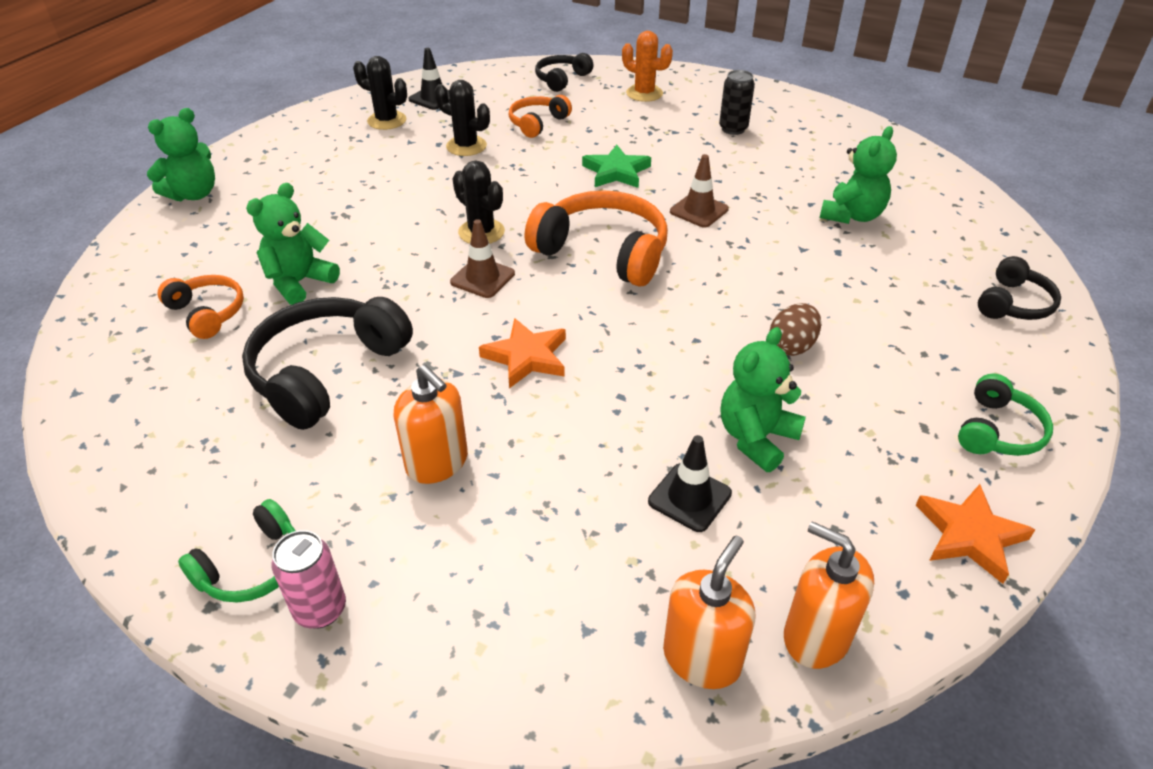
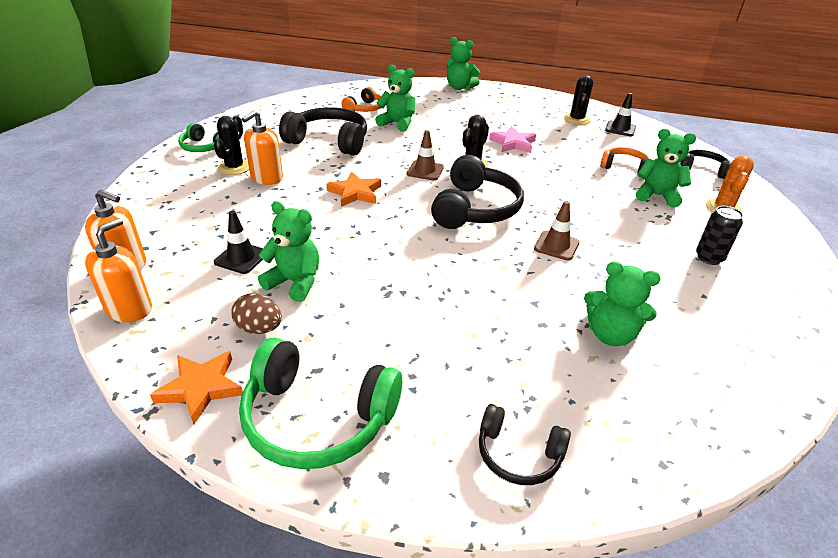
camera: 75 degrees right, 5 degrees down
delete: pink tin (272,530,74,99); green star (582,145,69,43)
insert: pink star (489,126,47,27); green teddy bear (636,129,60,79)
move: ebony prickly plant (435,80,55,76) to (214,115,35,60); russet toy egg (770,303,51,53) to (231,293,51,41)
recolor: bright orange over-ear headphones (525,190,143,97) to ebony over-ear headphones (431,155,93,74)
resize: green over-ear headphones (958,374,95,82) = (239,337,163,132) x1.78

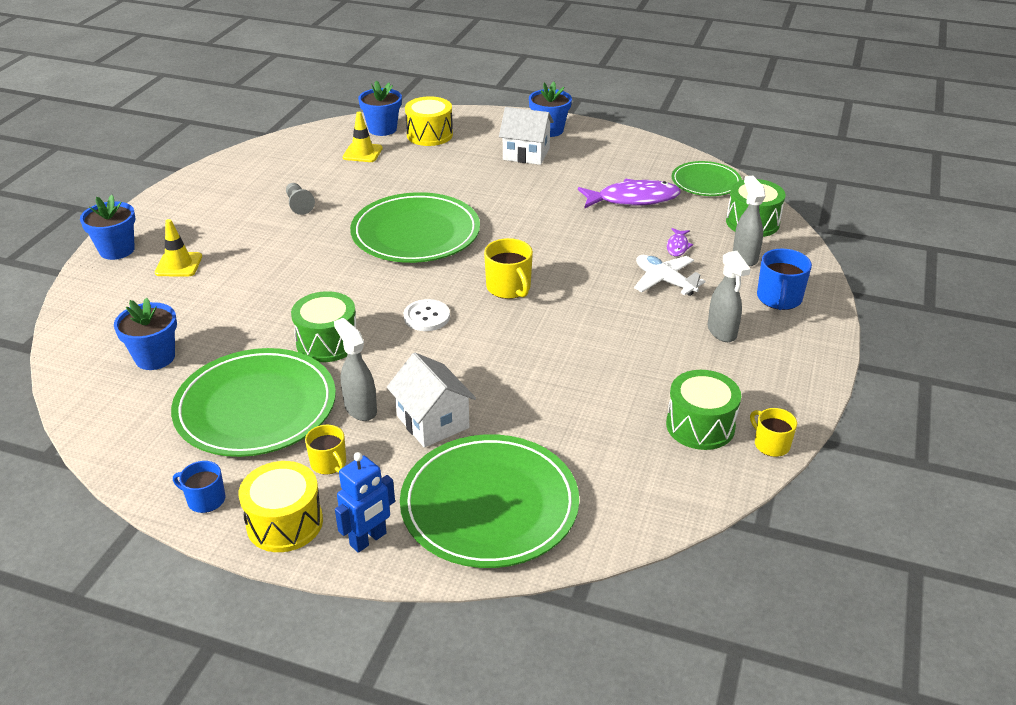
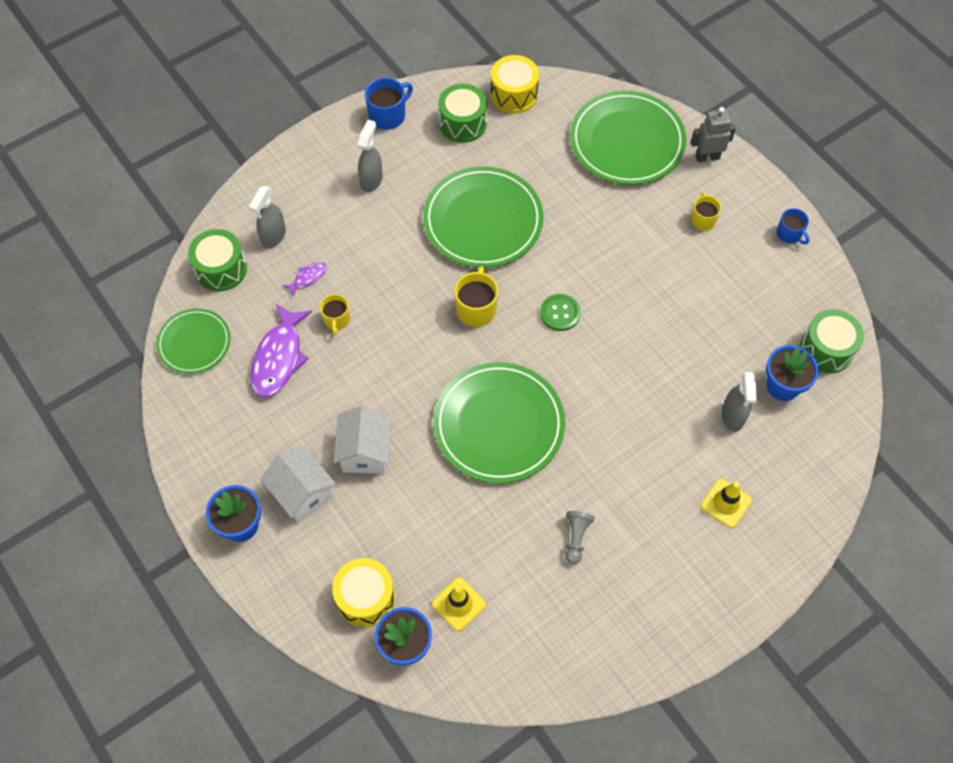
camera: 145 degrees left, 25 degrees up
delete: royal blue potted plant (80,195,56,65); snow-white plane (634,255,72,41)
move: green plate (171,348,165,109) to (423,166,120,102); golden snare drum (239,461,84,91) to (491,55,48,58); green snare drum (291,291,65,71) to (800,309,64,64); grey sprayer (334,318,43,103) to (722,372,35,60); snow-white house (387,352,89,96) to (333,406,59,68); golden coffee mug (750,408,47,49) to (320,294,30,41); royal blue coffee mug (757,249,55,61) to (365,78,48,52)
recolor: royal blue robot (335,452,60,101) to grey robot (691,107,45,55); snow-white shirt button (404,299,46,32) to green shirt button (540,294,41,37)
rotate: violet toy fish (578,179,103,30) = (250,304,62,94) 105 degrees counterclockwise

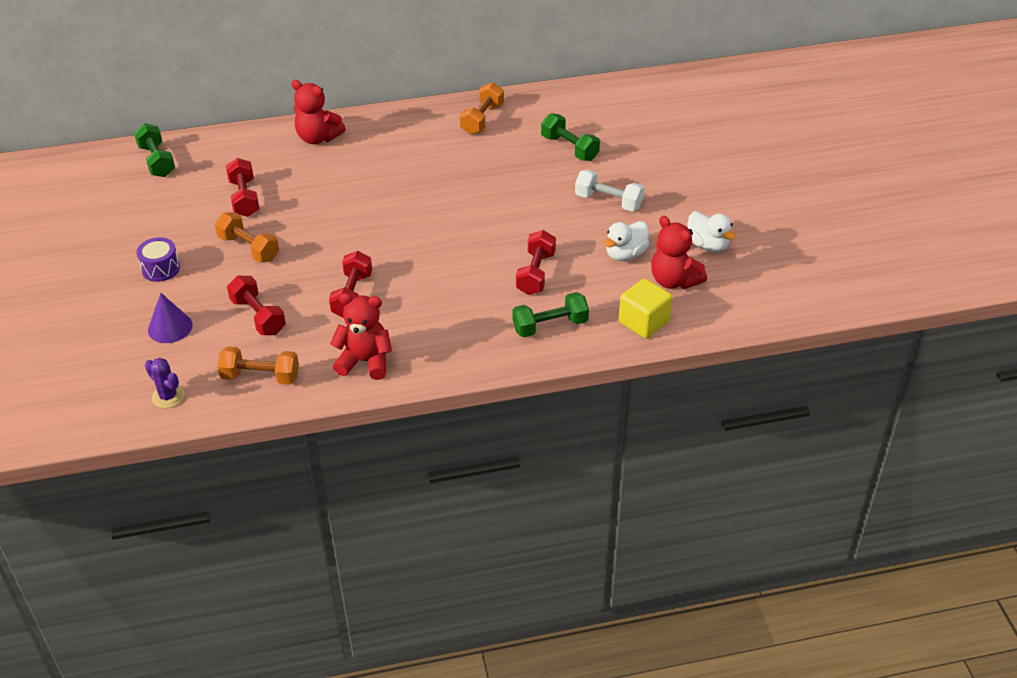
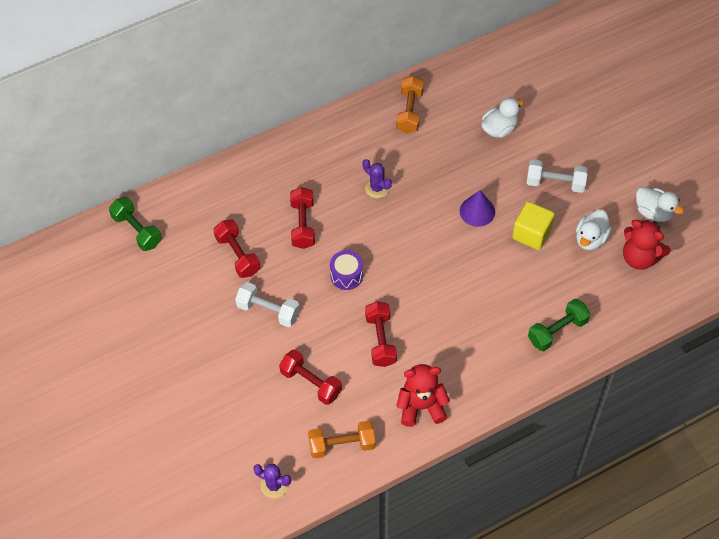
camera: 15 degrees left, 15 degrees up
delete: red teddy bear (291,80,55,64)
insert: violet prickly plant (363,159,29,39)
move: violet snare drum (137,237,43,45) to (330,250,33,40); violet cone (148,293,45,50) to (460,190,35,37); red hand weight (516,230,40,65) to (290,187,25,62); golden cube (619,278,53,60) to (512,201,43,49)
replace: green hand weight (541,113,59,48) to snow-white duck (481,97,43,41)
recolor: bright orange hand weight (215,212,64,51) to snow-white hand weight (235,282,65,45)

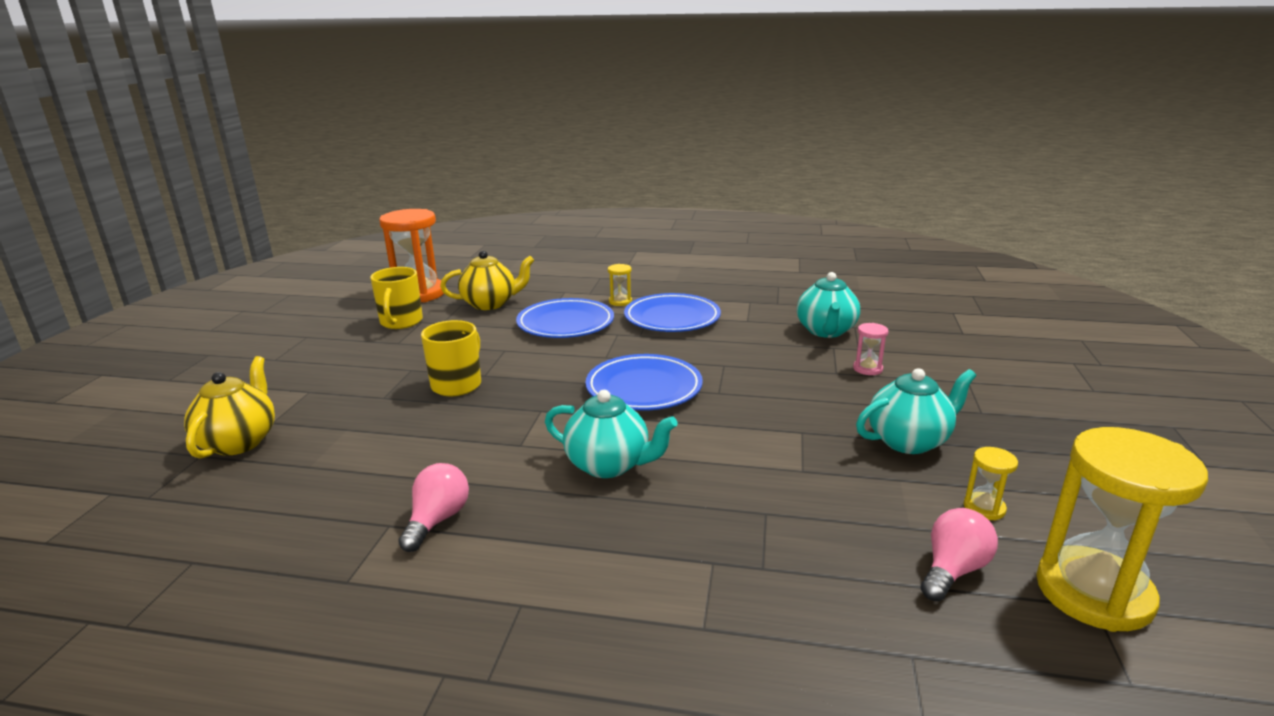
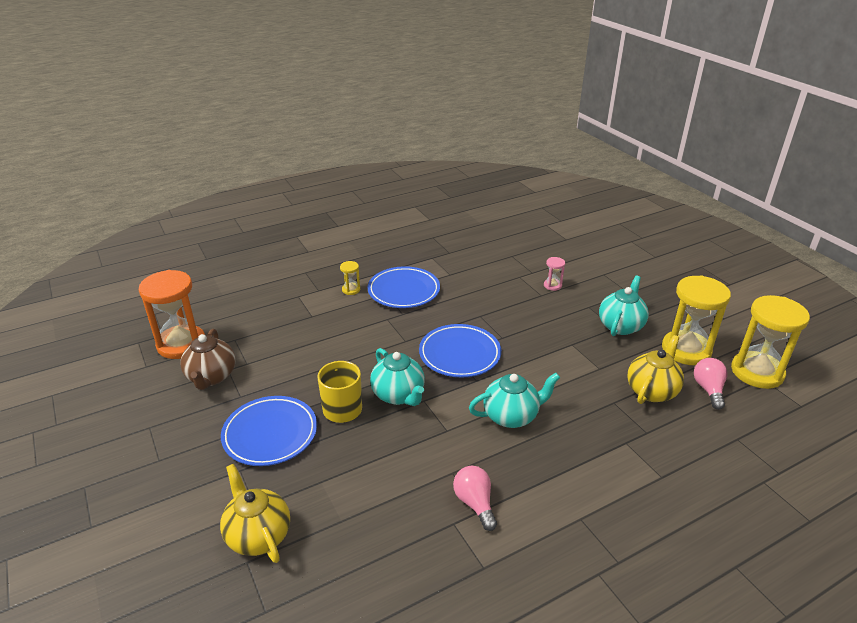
camera: 40 degrees left, 10 degrees up
move: golden china teapot (440,251,94,59) to (627,335,57,69); royal blue plate (516,298,98,40) to (221,396,96,70); turquoise china teapot (797,272,63,66) to (370,348,55,58)
replace: golden coffee mug (370,267,53,62) to russet china teapot (180,329,56,61)
resize: golden hourglass (964,447,54,73) = (662,275,69,90) x2.30

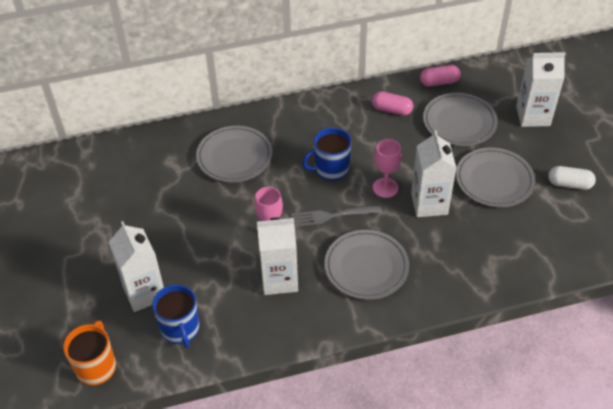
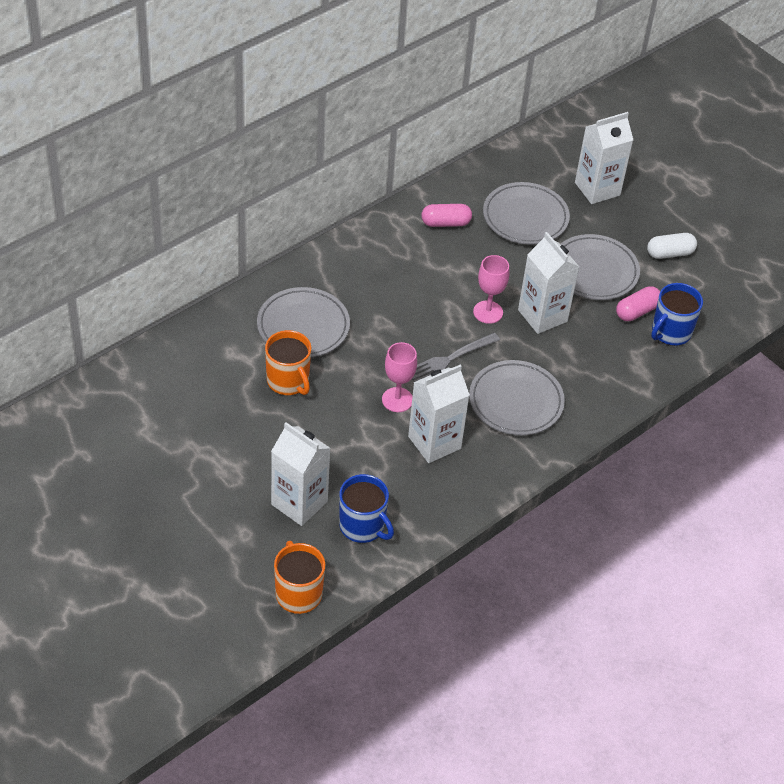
camera: 30 degrees left, 0 degrees up
insert: bright orange coffee mug (265,330,46,65)
move: royal blue coffee mug (302,128,50,53) to (651,283,52,63); pink pill shape (420,65,41,22) to (616,286,44,35)

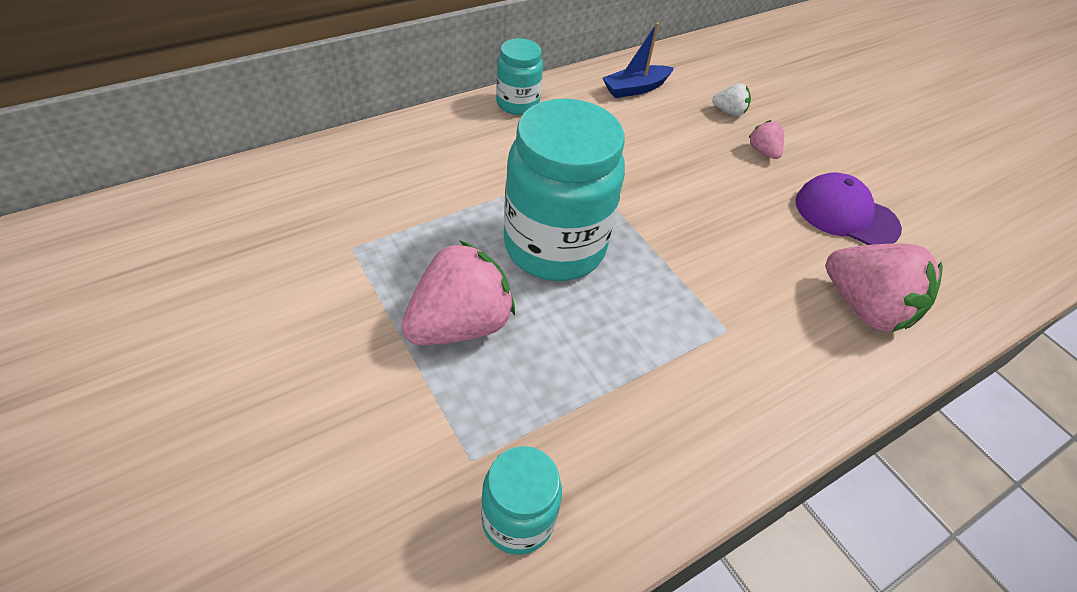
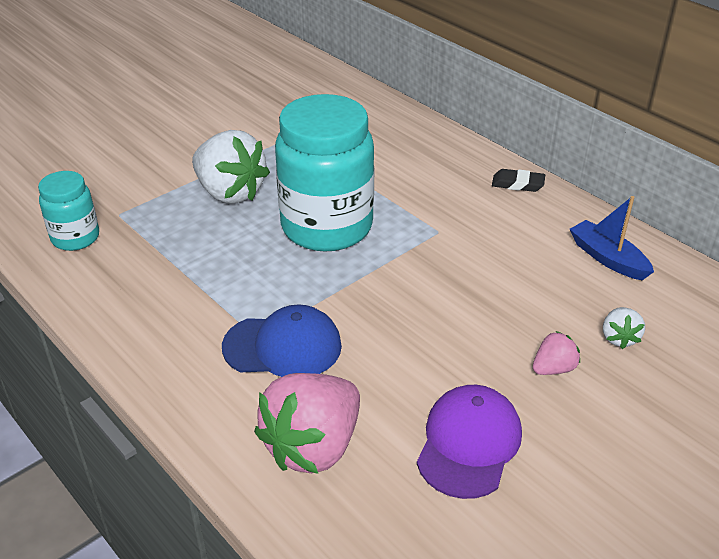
camera: 85 degrees right, 10 degrees down
insert: royal blue cap (222,304,120,73)
replace: turquoise jam jar (496,38,47,77) to ebony eraser (492,169,53,23)
recolor: pink strawberry (401,240,114,105) to snow-white strawberry (192,130,78,74)

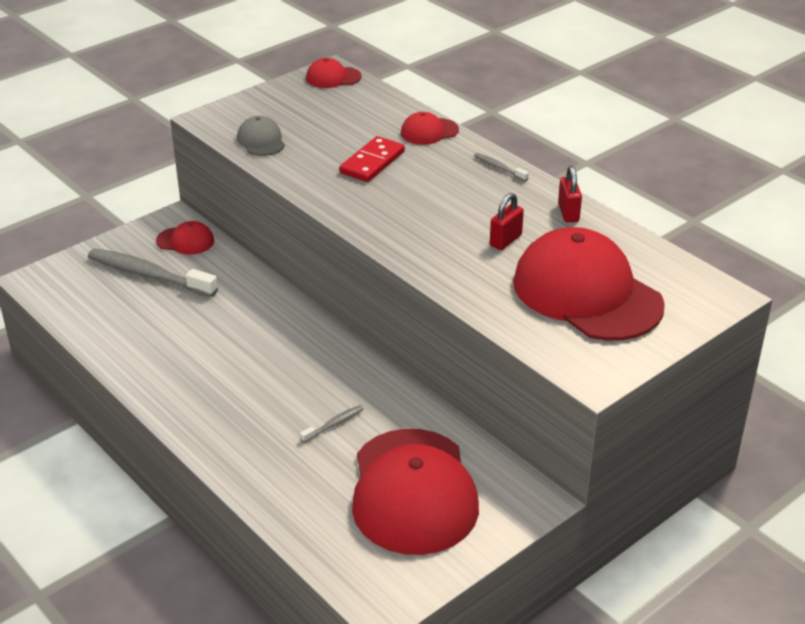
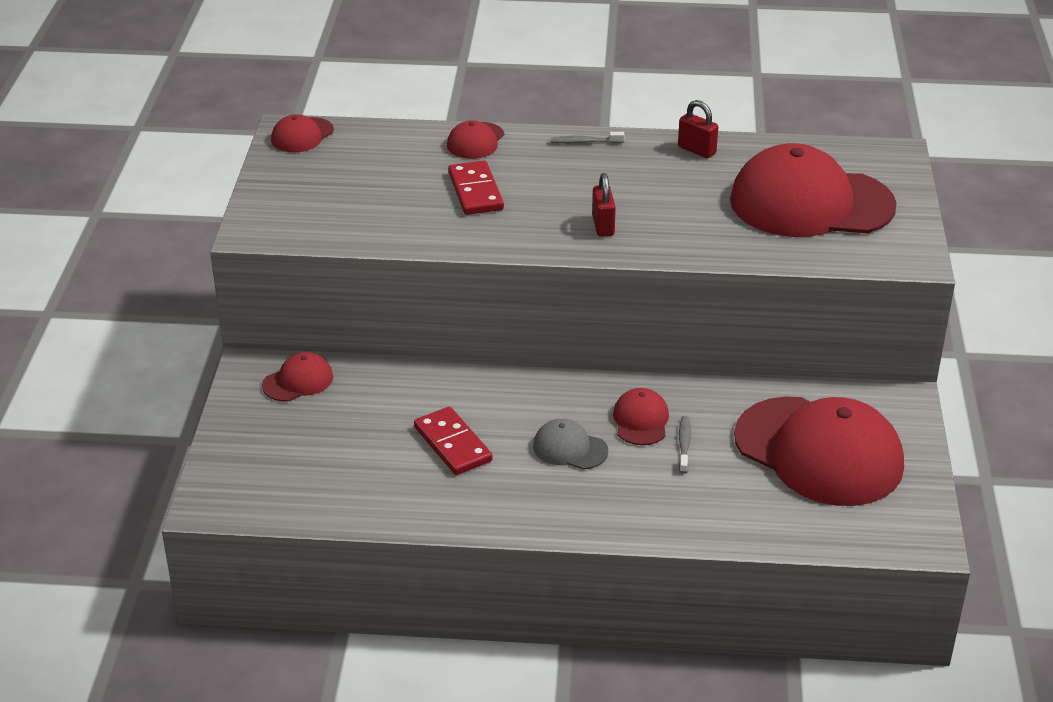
camera: 45 degrees left, 0 degrees up
delete: grey tooth brush (88,248,130,49)
insert: red domino piece (414,407,78,68); red cap (613,388,56,57)
move: grey cap (237,116,48,40) to (533,419,75,51); red small lock (490,193,34,57) to (592,173,24,64)

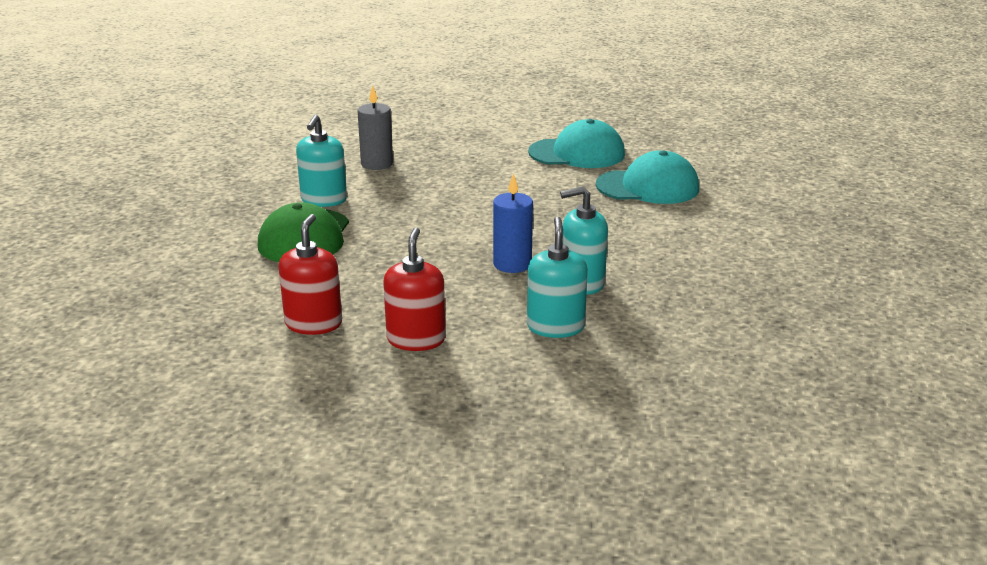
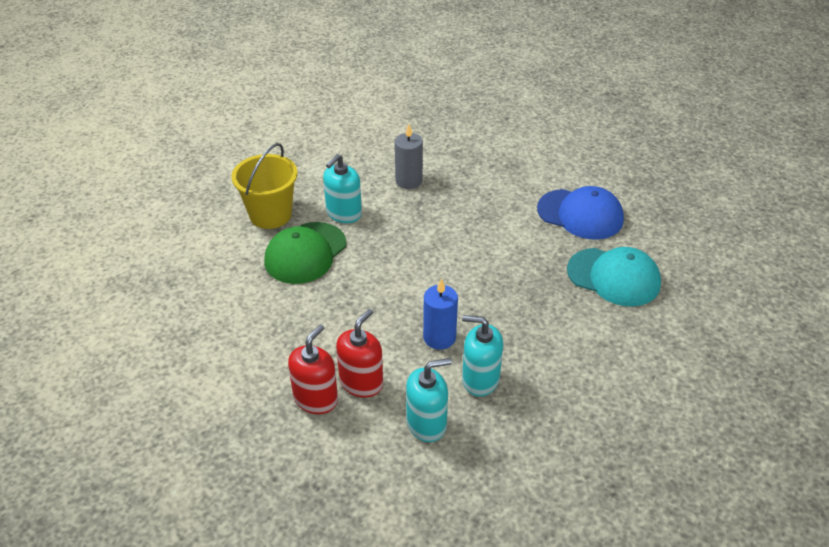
camera: 25 degrees right, 15 degrees up
insert: golden pail (231,143,67,86)
move: red pump bottle (278,214,64,121) to (336,309,47,89)
recolor: turquoise cap (528,119,97,49) to royal blue cap (537,186,87,54)
rotate: turquoise pump bottle (527,217,61,121) = (406,358,46,84) 45 degrees clockwise

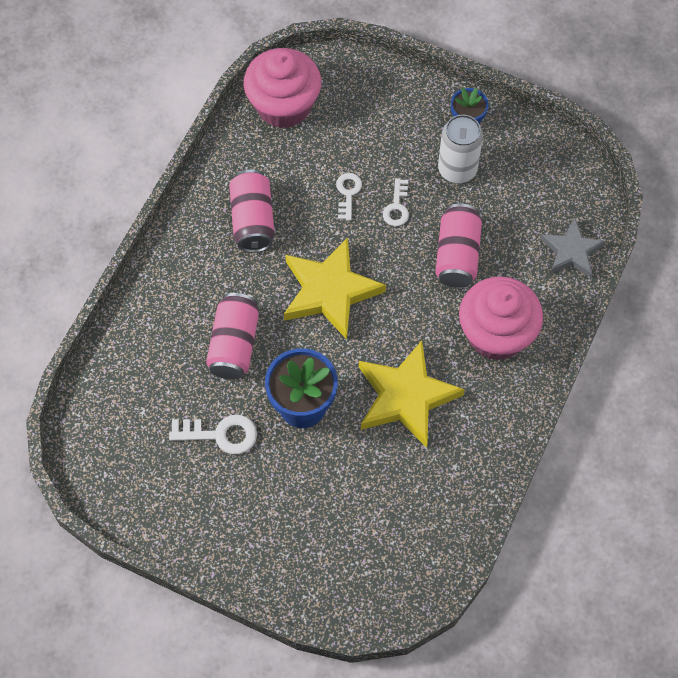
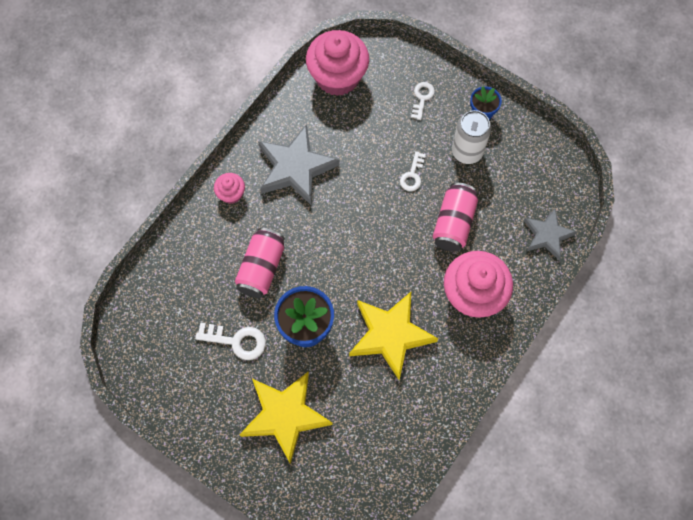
camera: 10 degrees right, 5 degrees up
insert: pink cupcake (214,173,31,31)
move: golden star (284,238,102,102) to (239,372,94,92); snow-white latchkey (336,173,26,48) to (411,82,24,38)
replace: pink tin (229,170,46,83) to grey star (258,124,82,82)

